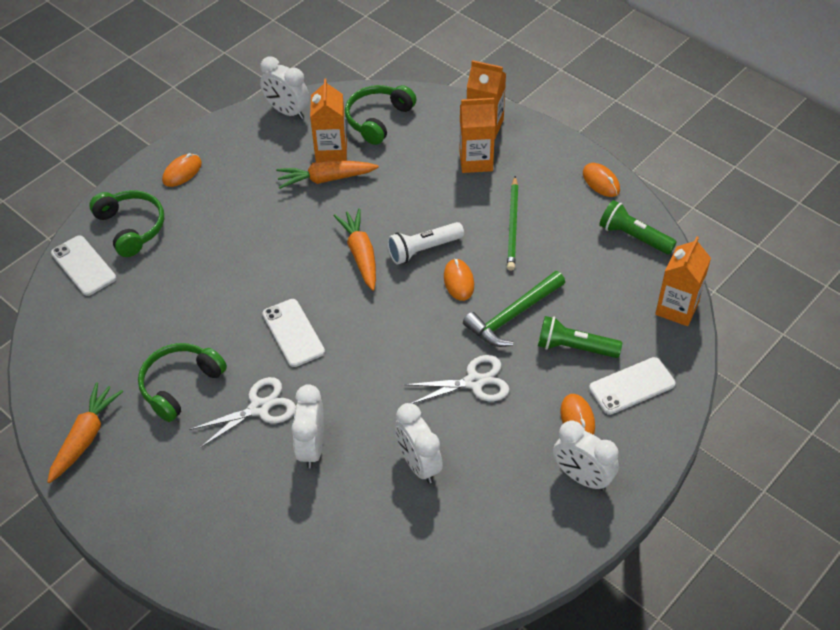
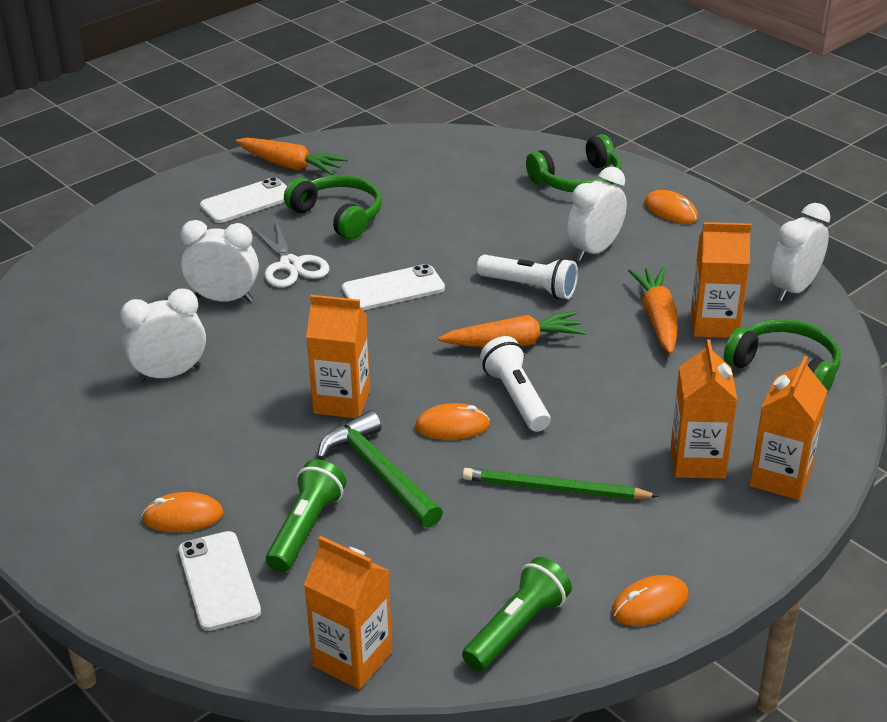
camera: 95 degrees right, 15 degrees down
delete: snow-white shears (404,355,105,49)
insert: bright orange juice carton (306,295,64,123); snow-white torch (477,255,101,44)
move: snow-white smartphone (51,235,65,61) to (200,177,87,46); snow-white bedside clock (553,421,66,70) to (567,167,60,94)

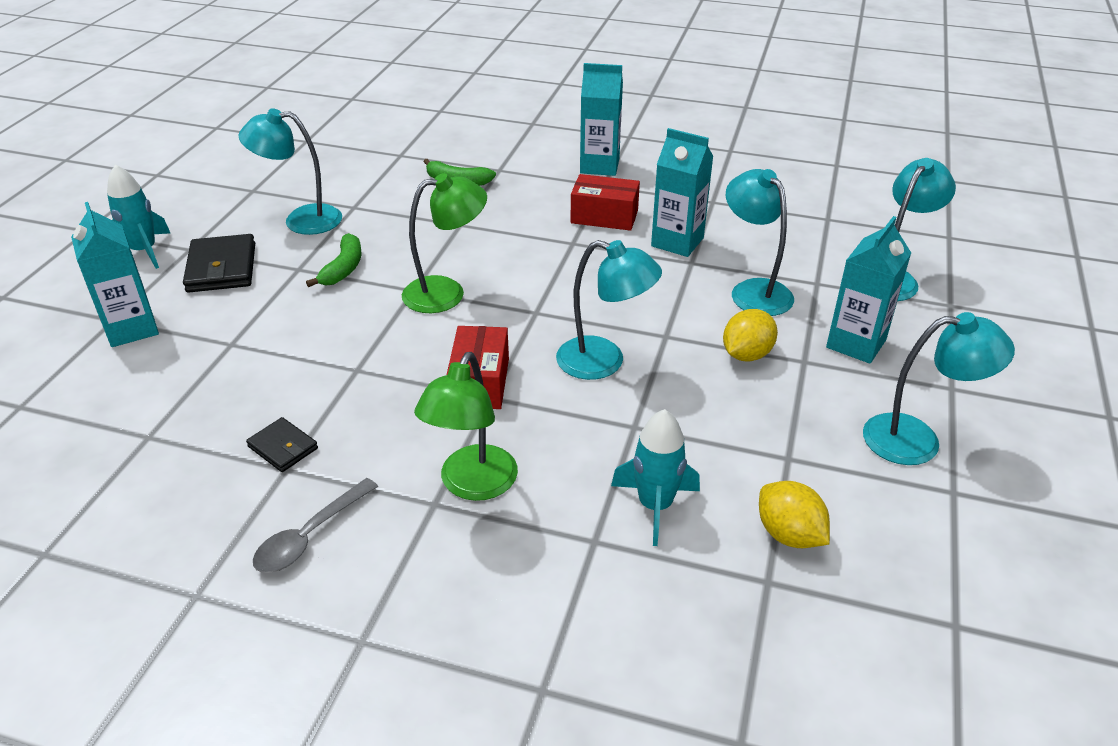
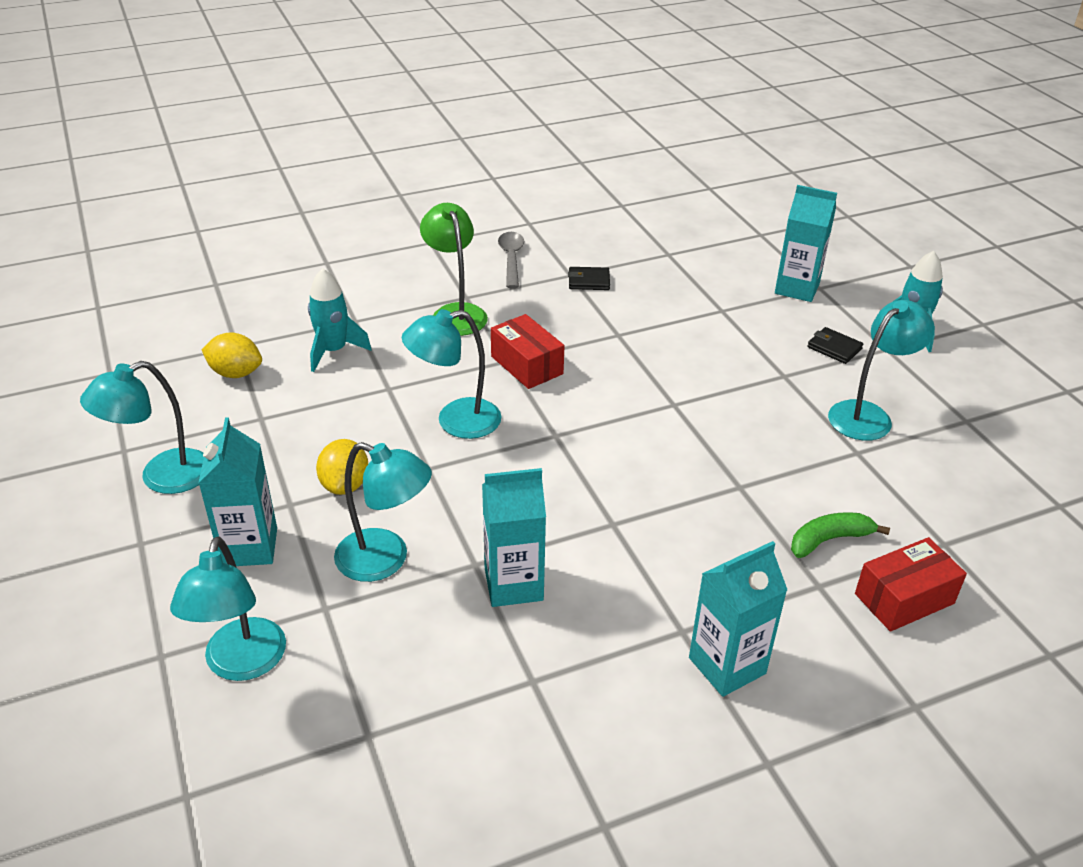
camera: 140 degrees right, 0 degrees up
delete: green banana (306,233,55,54); green desk lamp (402,173,85,140)
move: red box (571,174,69,57) to (855,537,112,95)
resize: ebony card wallet (183,234,72,59) = (808,327,55,37) x0.58

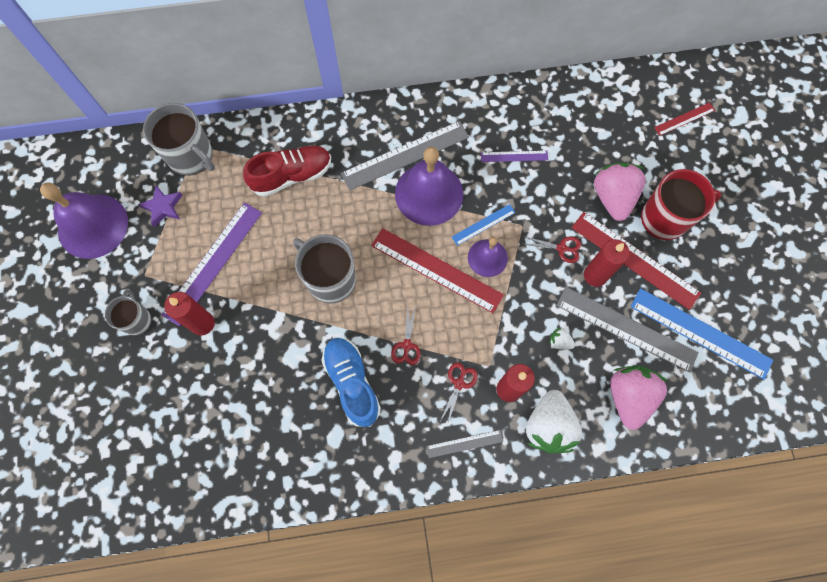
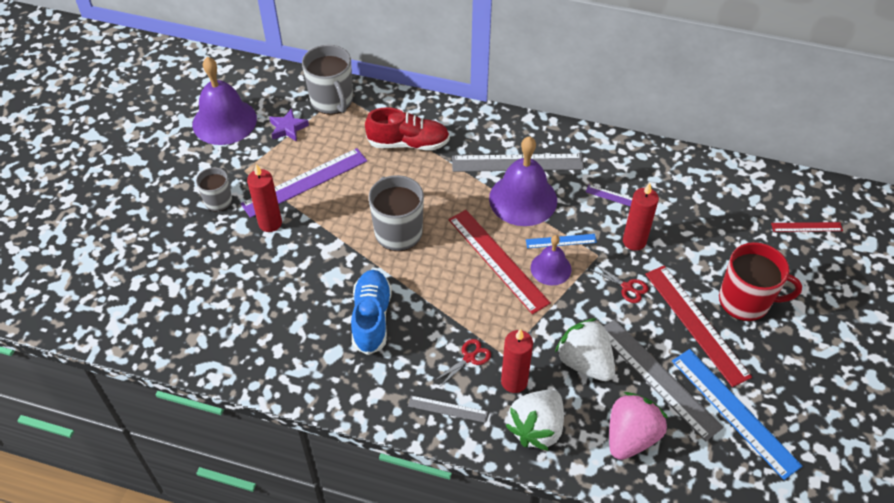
camera: 25 degrees right, 20 degrees down
delete: red shears (391,306,30,59); pink strawberry (594,162,51,59)
move: red pillar candle (584,239,46,48) to (623,183,36,68)
resize: snow-white strawberry (549,327,26,23) = (555,318,60,63) x2.34

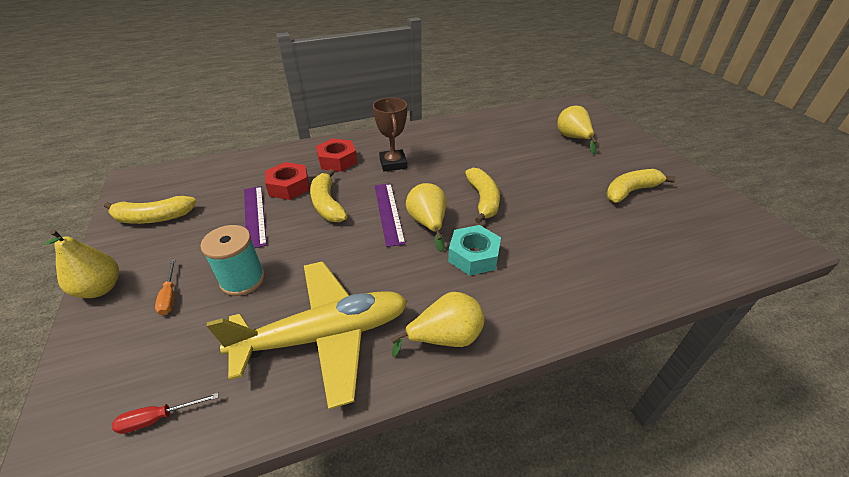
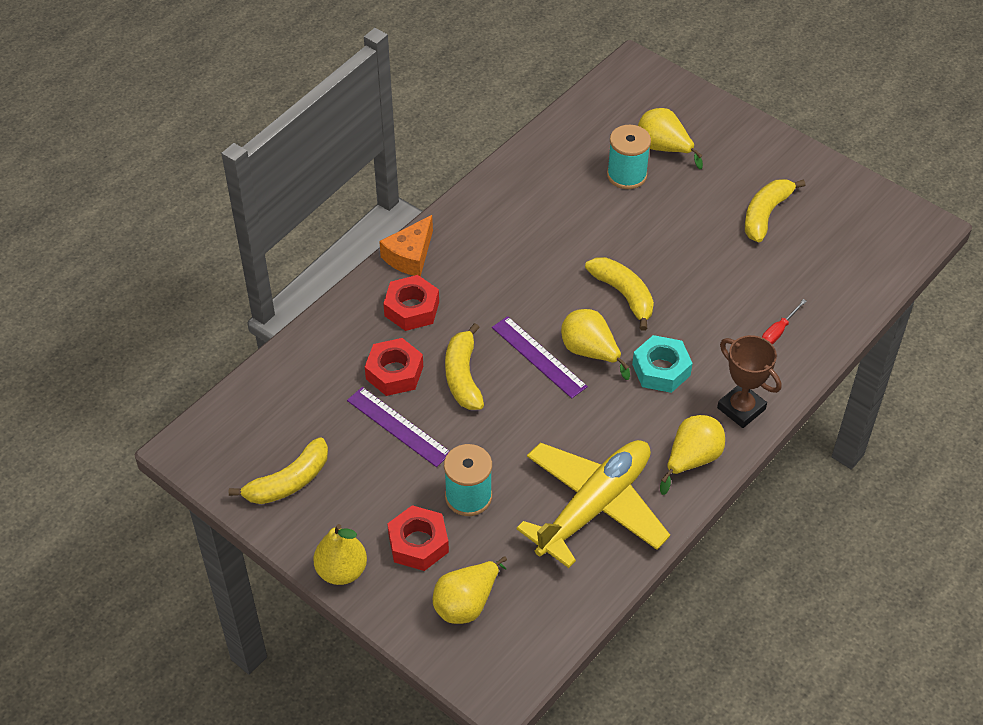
camera: 30 degrees left, 10 degrees up
insert: bright orange piece of cheese (379,215,54,62); golden pear (433,556,74,68); turquoise bobbin (607,125,44,64)
move: red flat screwdriver (112,393,107,41) to (762,299,45,46); russet prize cup (373,98,34,74) to (717,335,64,93)
replace: bright orange flat screwdriver (155,259,21,56) to red hexagon nut (387,505,62,66)
rotate: golden banana (310,169,37,53) = (445,323,39,87) 45 degrees clockwise

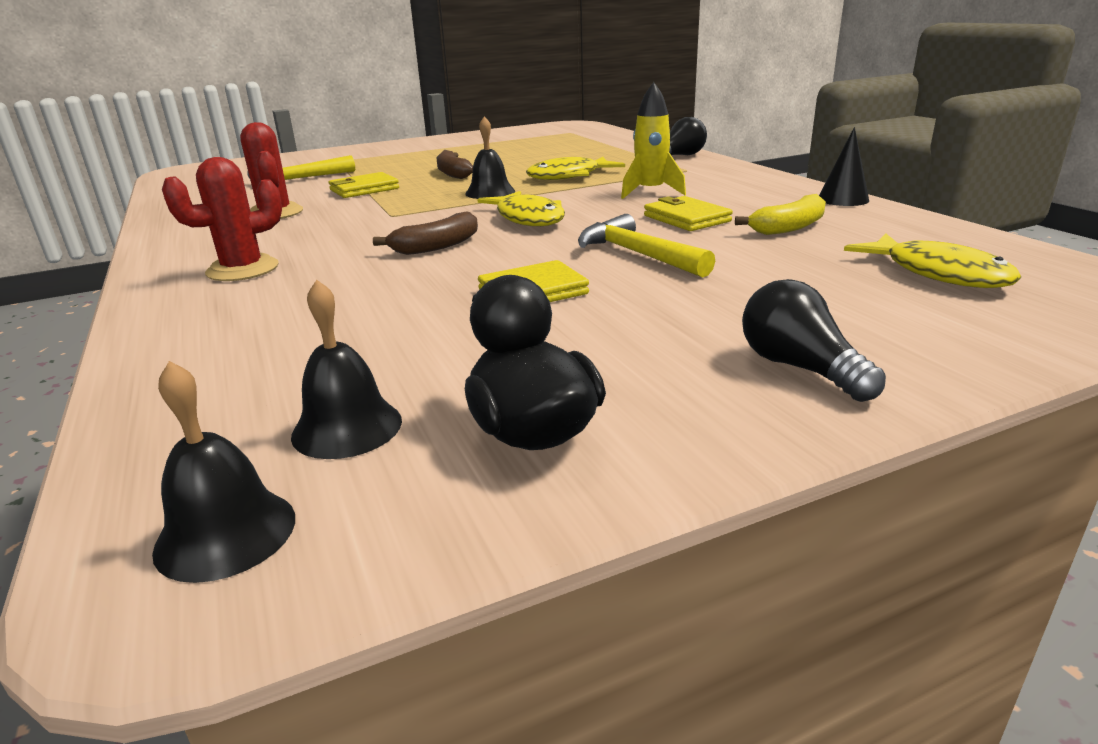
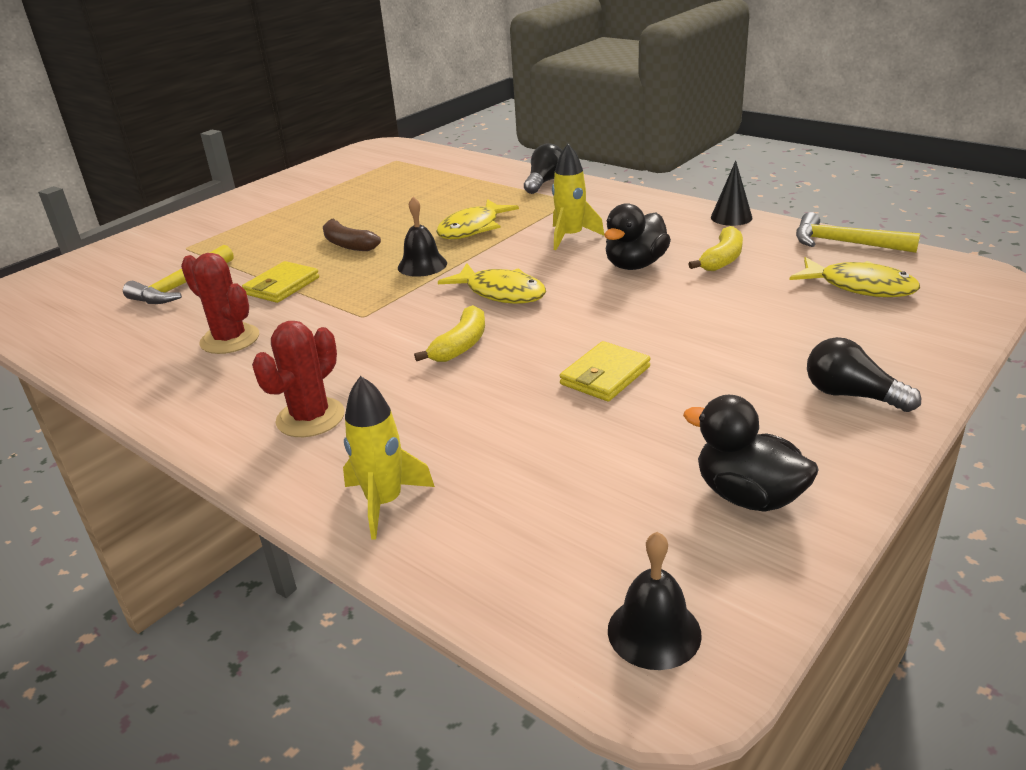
camera: 25 degrees left, 5 degrees up
delete: ebony school bell (291,280,111,179)
insert: golden rocket (343,376,92,164)
move: golden carpenter's hammer (578,214,137,64) to (796,212,124,41)
replace: golden card wallet (644,196,89,35) to ebony duck (604,203,67,67)
recolor: russet banana (373,211,105,44) to golden banana (414,305,71,57)

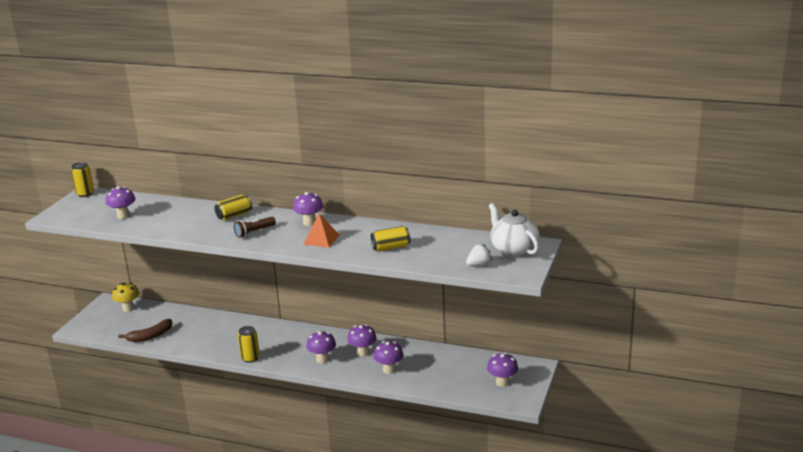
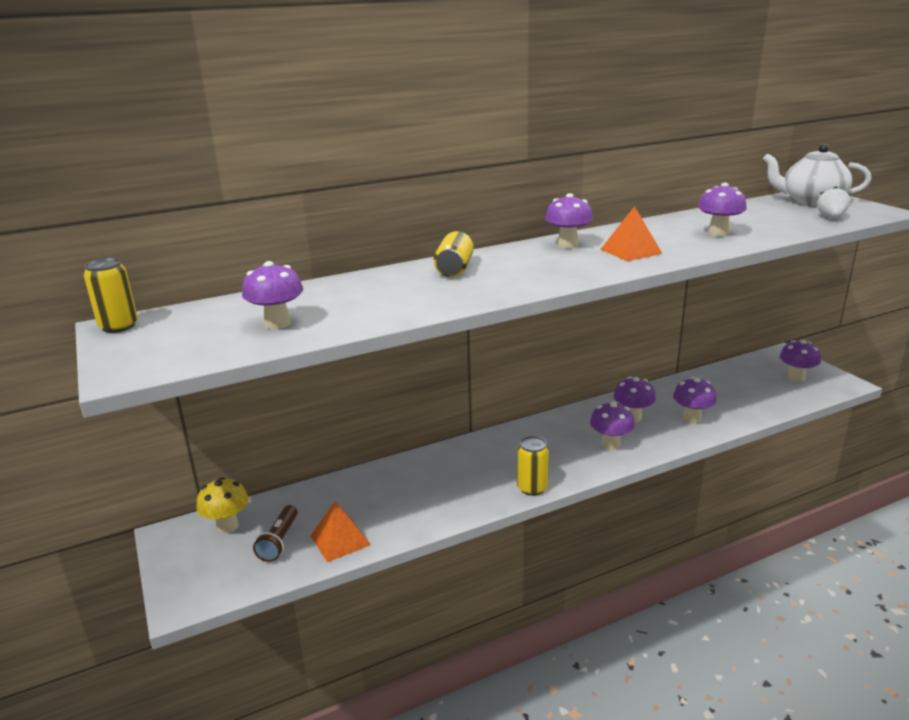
camera: 45 degrees left, 0 degrees up
move: russet torch (234,217,42,21) to (253,505,44,57)
replace: russet banana (118,319,55,23) to bright orange pyramid shape (311,501,60,61); golden tin (371,226,39,25) to violet mushroom (698,183,49,54)

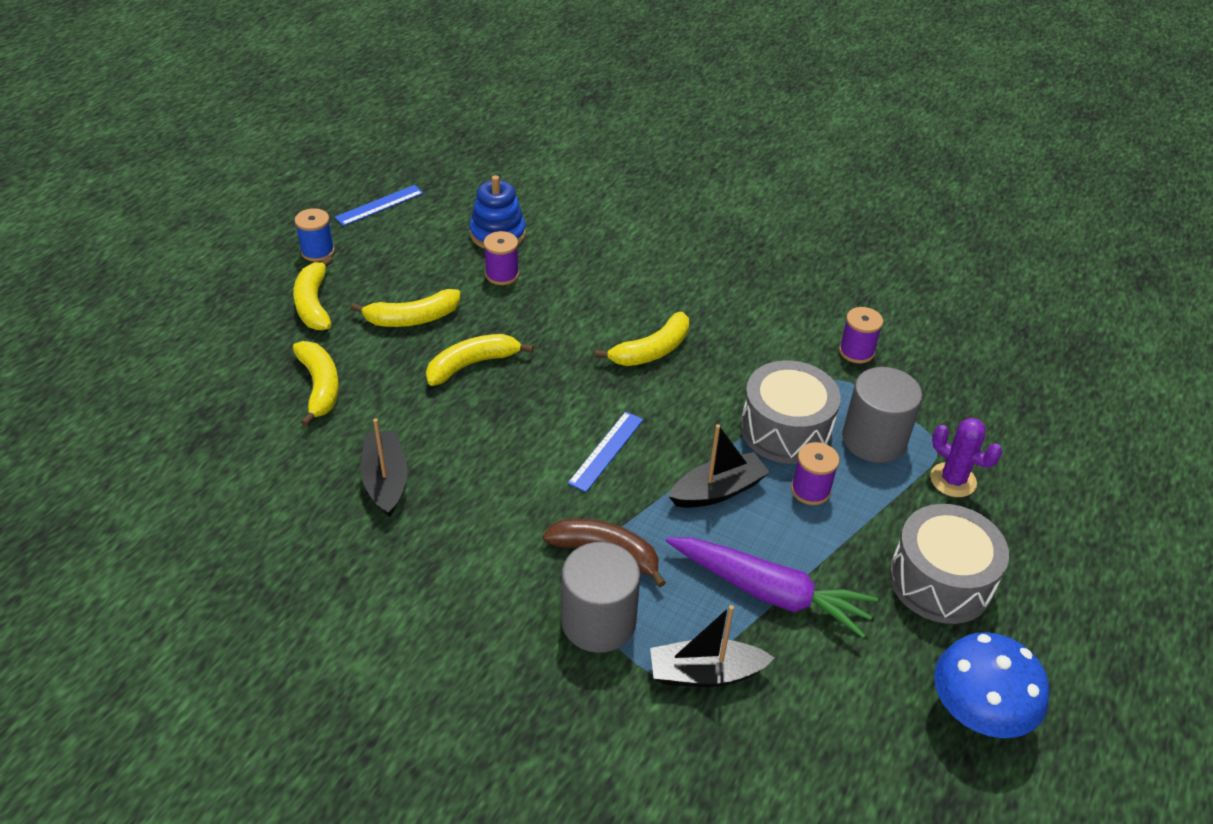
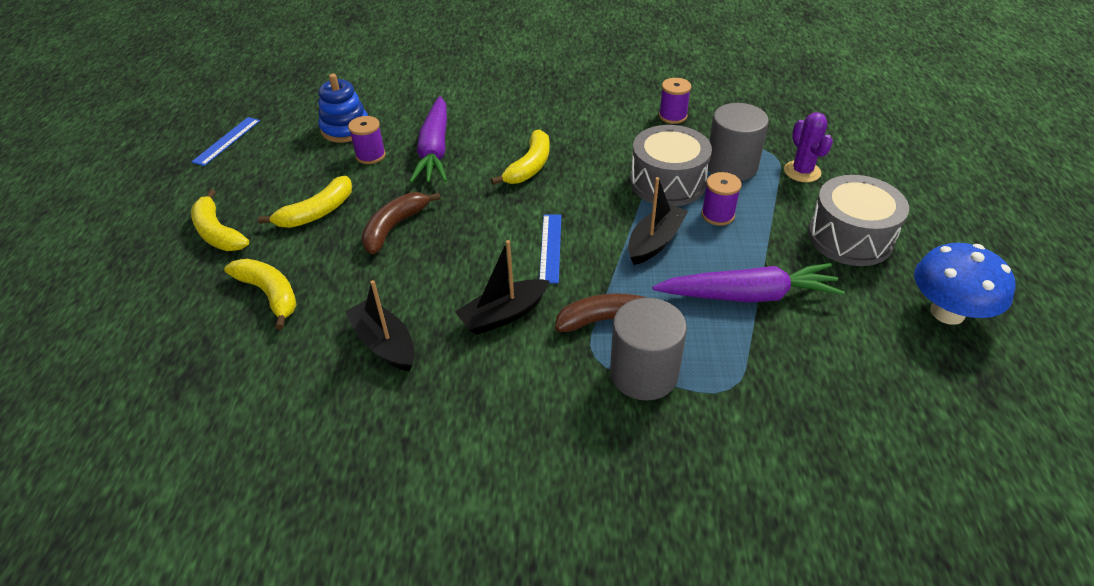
camera: 25 degrees left, 0 degrees up
delete: royal blue bobbin (295,208,40,54)
insert: violet toy carrot (409,96,38,87)
move: ebony boat (650,605,124,82) to (455,240,94,95)
recolor: golden banana (426,334,108,52) to russet banana (361,192,79,62)
rotate: violet prickly plant (930,418,72,79) = (784,112,49,70) 60 degrees clockwise

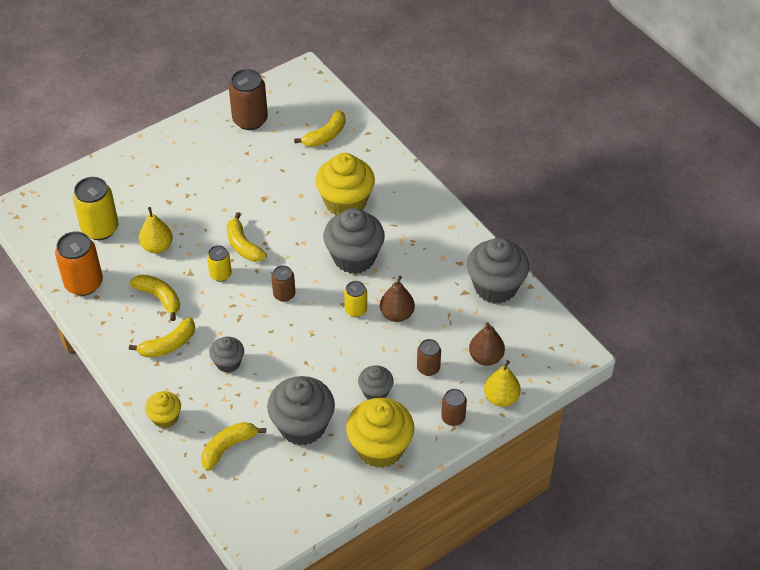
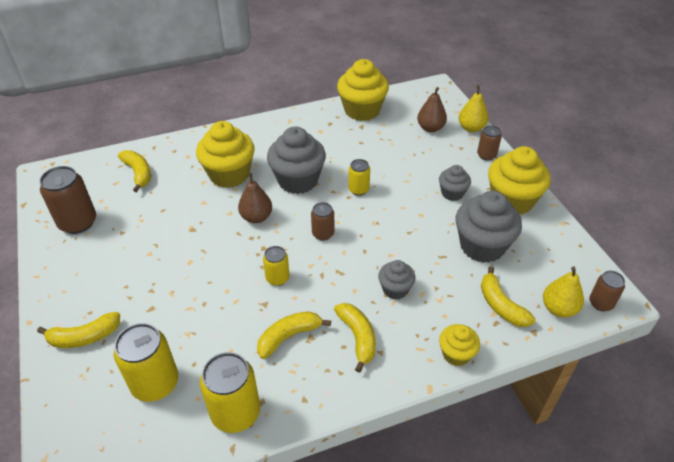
camera: 75 degrees left, 5 degrees down
move: golden pear (139,207,34,46) to (543,266,41,52); golden banana (227,212,40,50) to (37,312,83,36); russet pear (380,276,35,46) to (238,173,34,50); russet tin (417,339,24,37) to (589,271,36,40)
recolor: bright orange tin (55,231,48,65) to golden tin (200,352,60,81); grey cupcake (467,237,62,67) to golden cupcake (337,59,52,62)

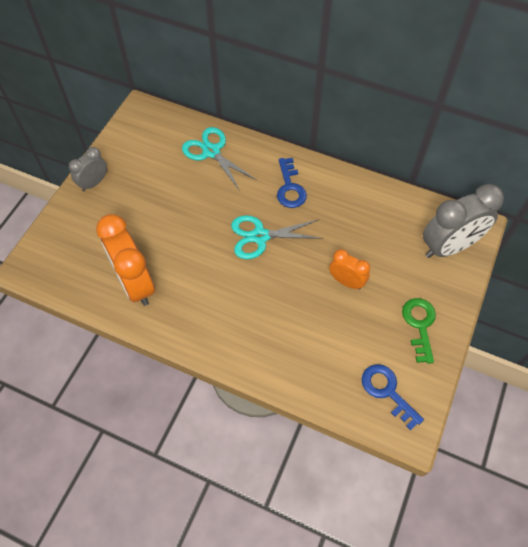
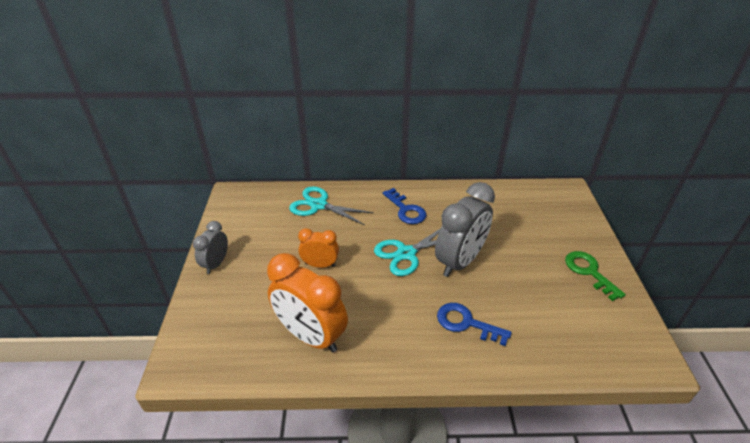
camera: 25 degrees left, 20 degrees down
move: bright orange bedside clock (329,249,41,41) to (298,228,41,40); royal blue latchkey (362,364,62,67) to (437,303,75,43); grey bedside clock (423,184,81,74) to (435,182,60,95)

